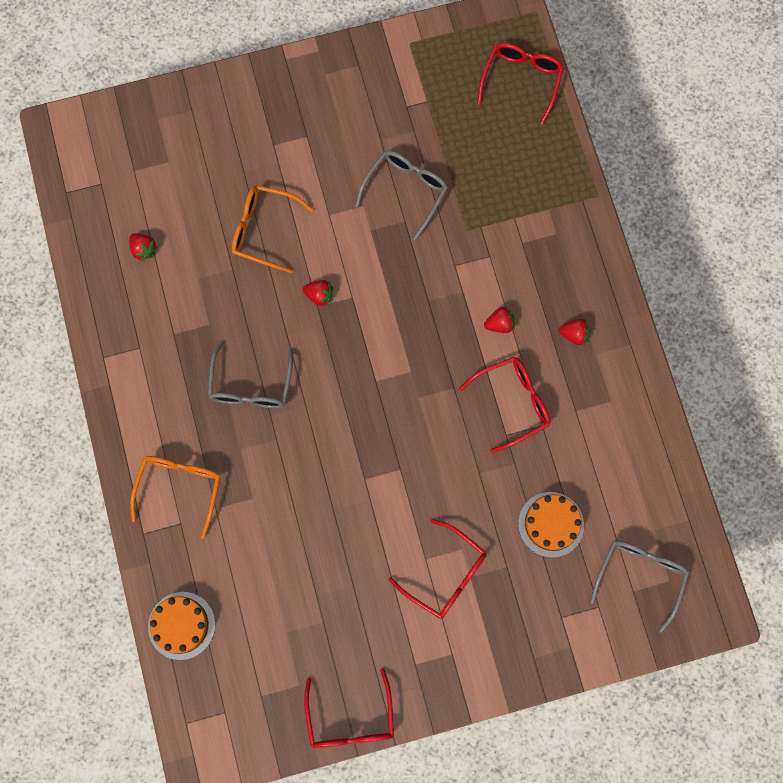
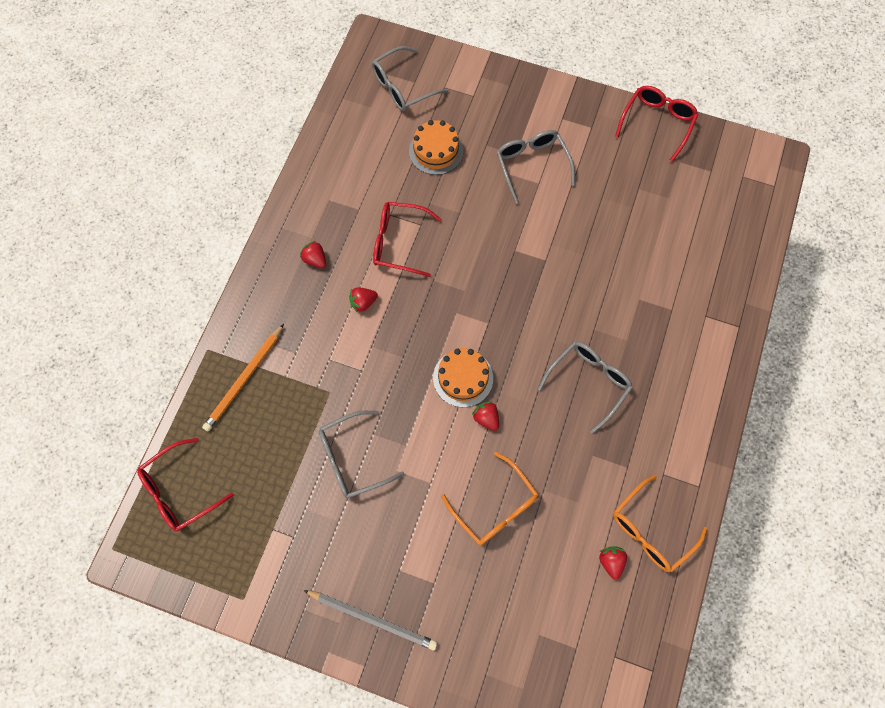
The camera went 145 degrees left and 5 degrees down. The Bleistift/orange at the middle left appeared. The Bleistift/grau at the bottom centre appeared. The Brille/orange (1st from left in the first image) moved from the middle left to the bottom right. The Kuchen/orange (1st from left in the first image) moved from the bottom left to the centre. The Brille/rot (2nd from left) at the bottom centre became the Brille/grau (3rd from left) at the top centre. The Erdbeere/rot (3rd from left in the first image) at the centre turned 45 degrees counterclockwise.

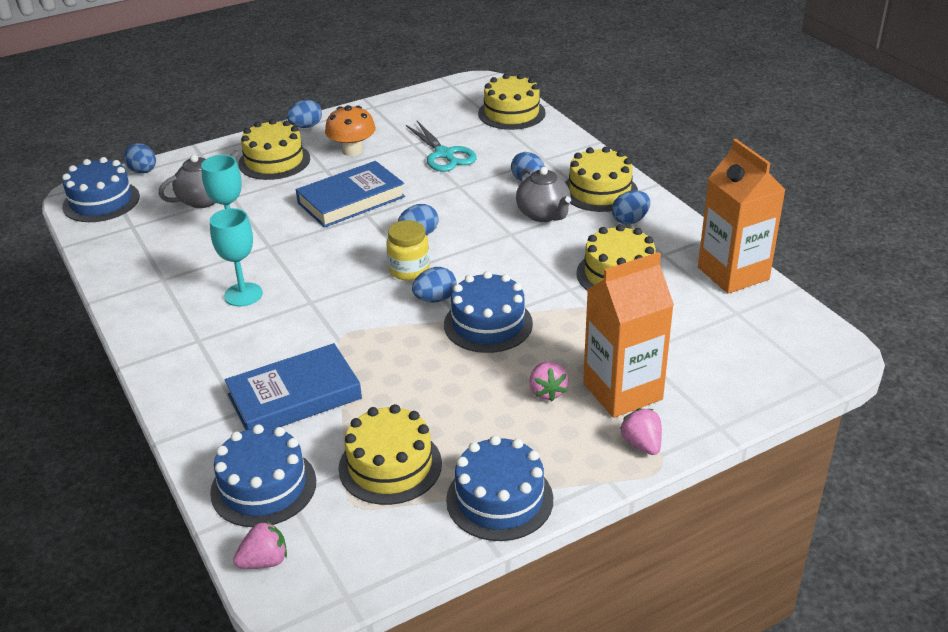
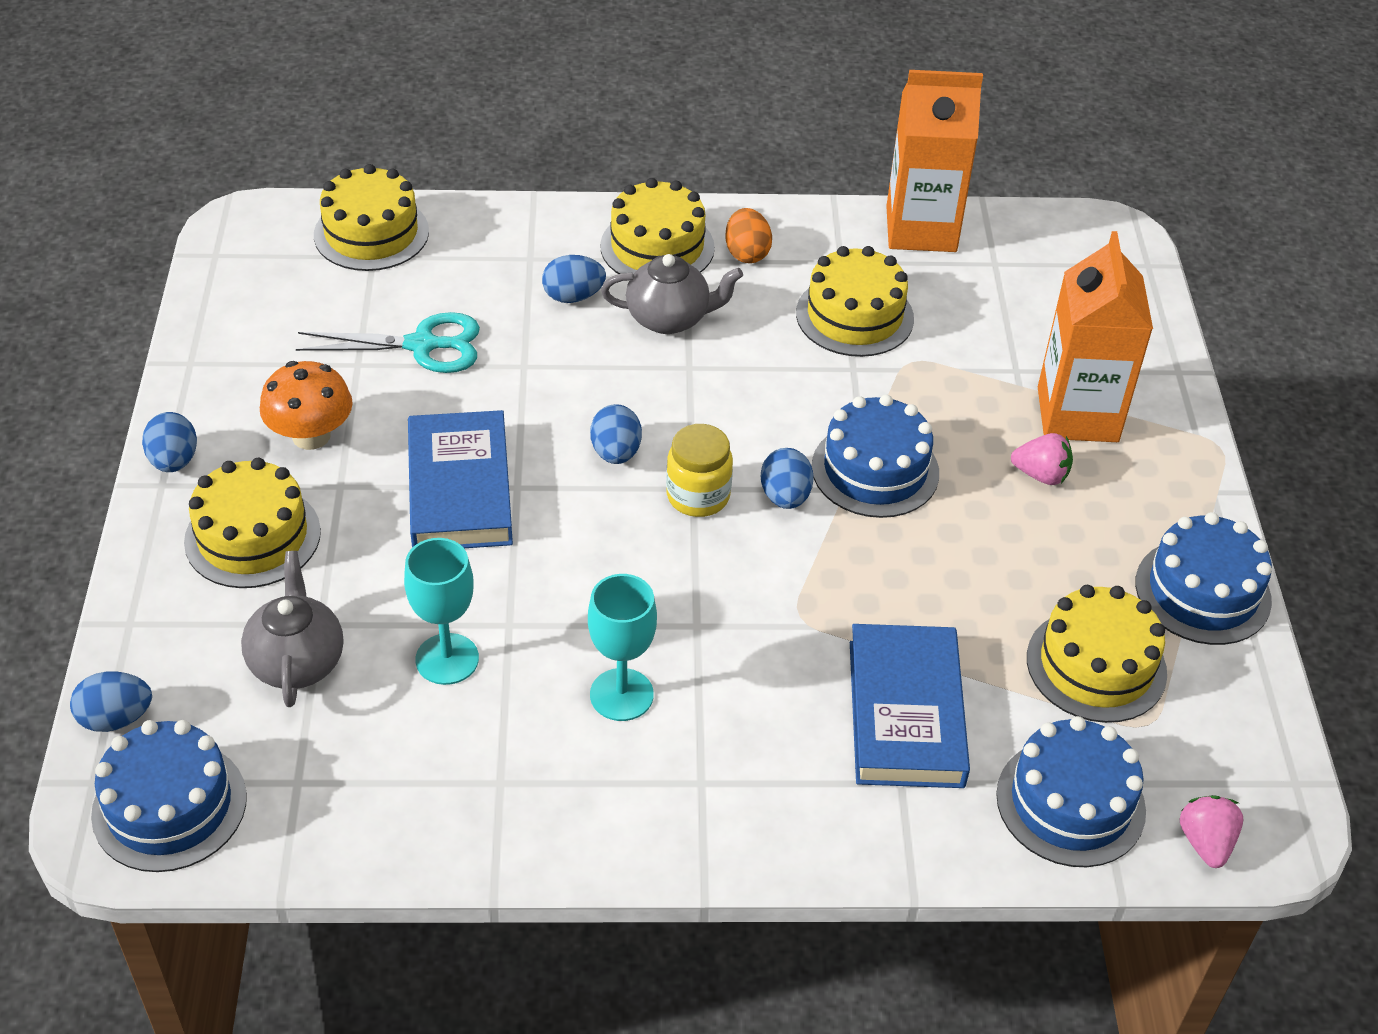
The camera went 65 degrees left and 10 degrees up. The Erdbeere/rosa (3rd from left) at the bottom right disappeared. The Ei/blau (6th from left) at the top centre became the Ei/orange at the top centre.

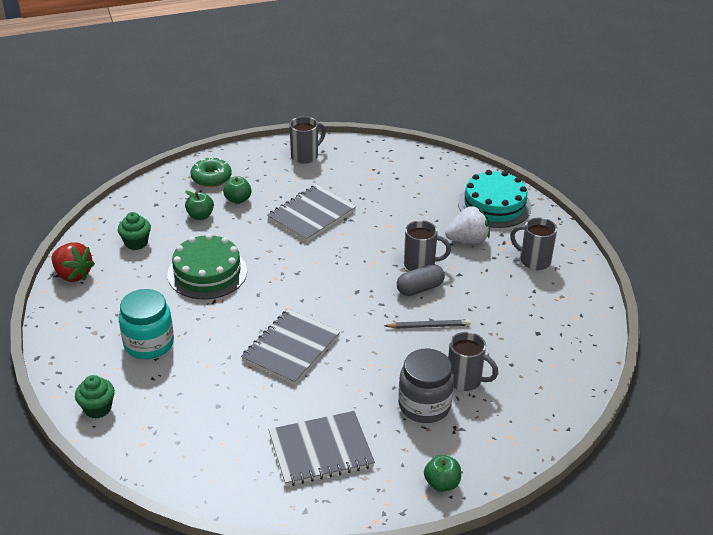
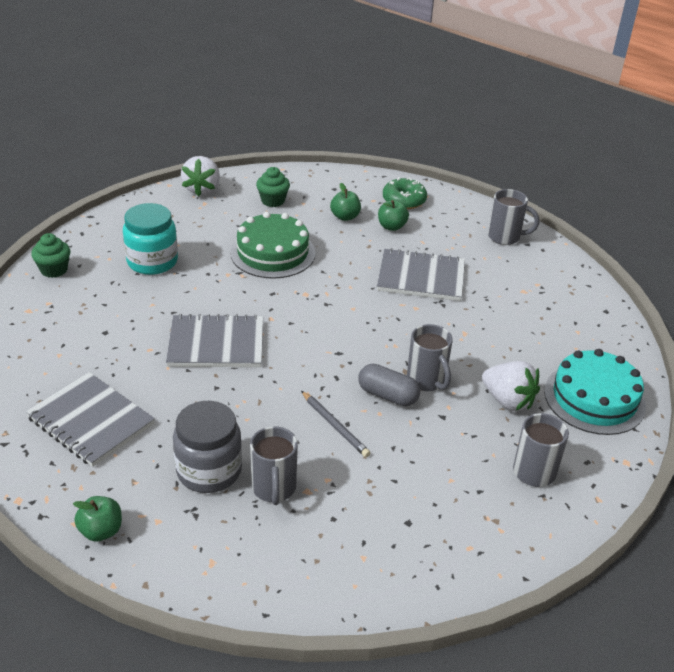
The camera went 55 degrees right and 0 degrees up. The Erdbeere/rot at the middle left became the Erdbeere/weiß (1st from left) at the top left.

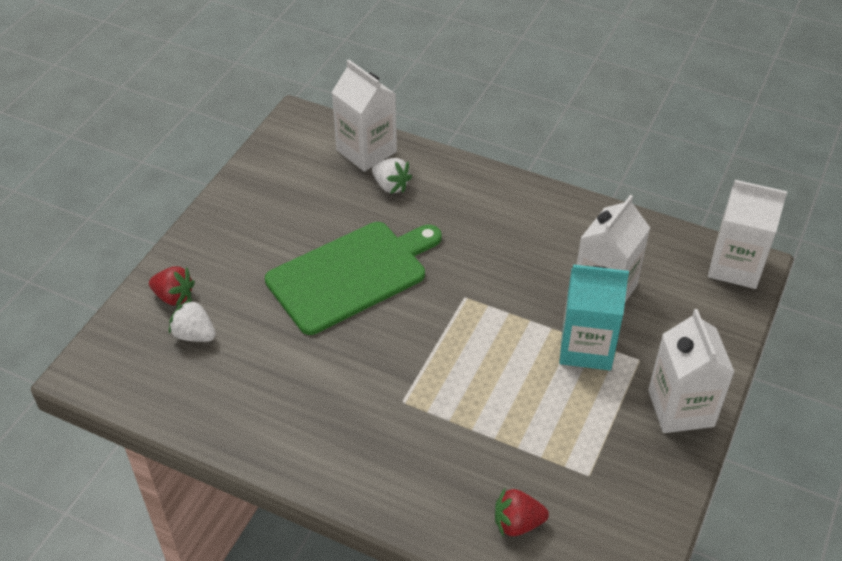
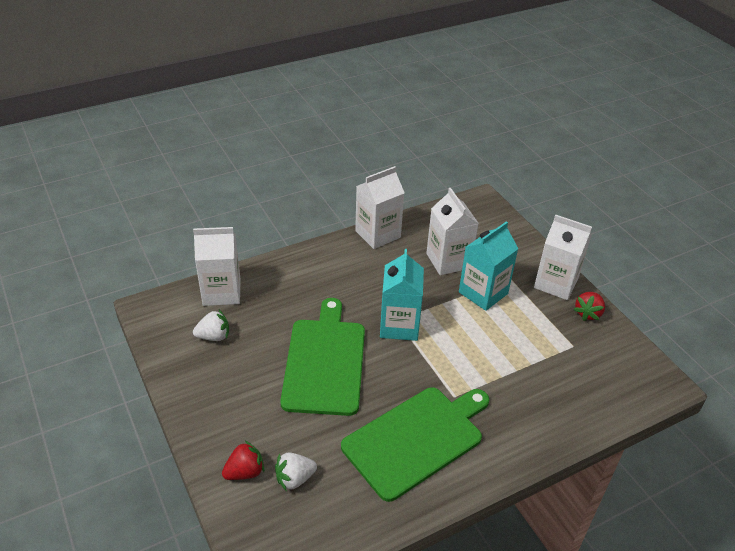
The camera went 55 degrees left and 5 degrees down. The Schneidebrett/grün (2nd from left) at the bottom centre appeared. The Getränkekarton/türkis (1st from left) at the centre appeared. The Erdbeere/weiß (2nd from left in the first image) moved from the top centre to the middle left. The Erdbeere/rot (2nd from left) moved from the bottom centre to the middle right. The Getränkekarton/weiß (4th from left in the first image) moved from the middle right to the centre.

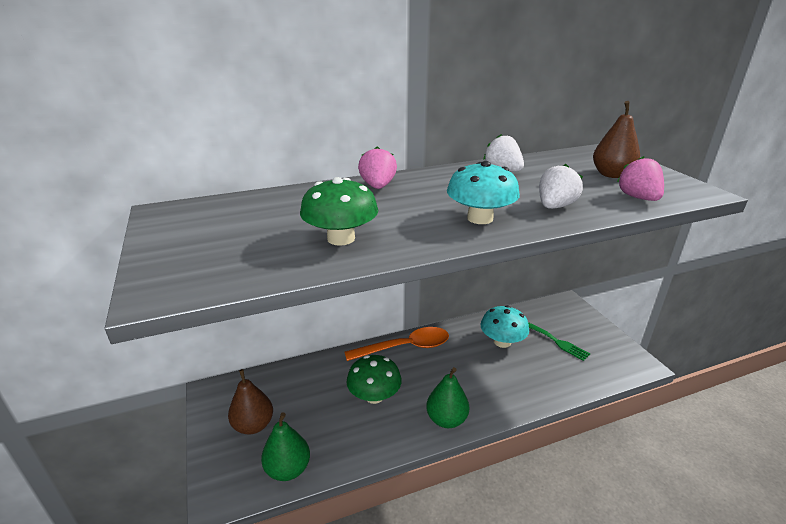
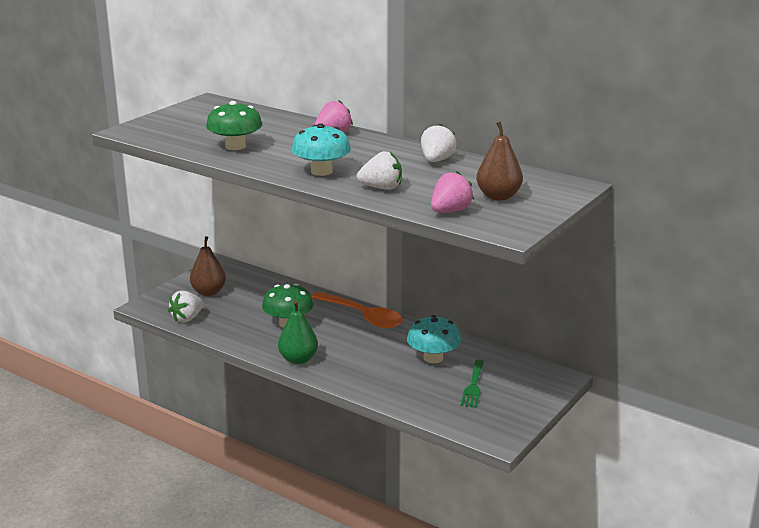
The camera went 55 degrees right and 5 degrees down. The Birne/grün (1st from left) at the bottom centre was replaced by the Erdbeere/weiß (1st from left) at the middle left.

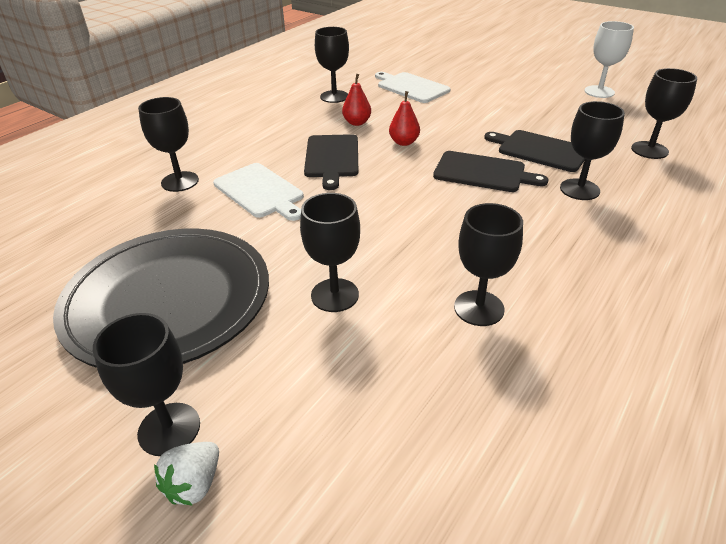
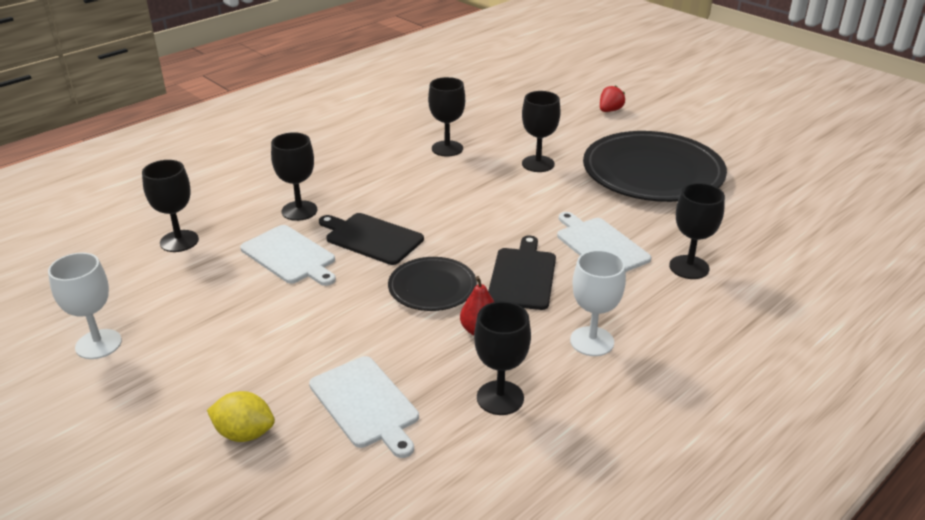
The camera went 170 degrees left and 5 degrees down. The Kelch/schwarz (1st from left) at the bottom left disappeared. The Zitrone/gelb at the bottom left appeared. The Kelch/weiß (2nd from left) at the centre appeared. The Birne/rot (2nd from left) at the top centre was replaced by the Teller/schwarz (1st from left) at the centre. The Erdbeere/weiß at the bottom left became the Erdbeere/rot at the top centre. The Schneidebrett/schwarz (3rd from left) at the top right became the Schneidebrett/weiß (1st from left) at the middle left.

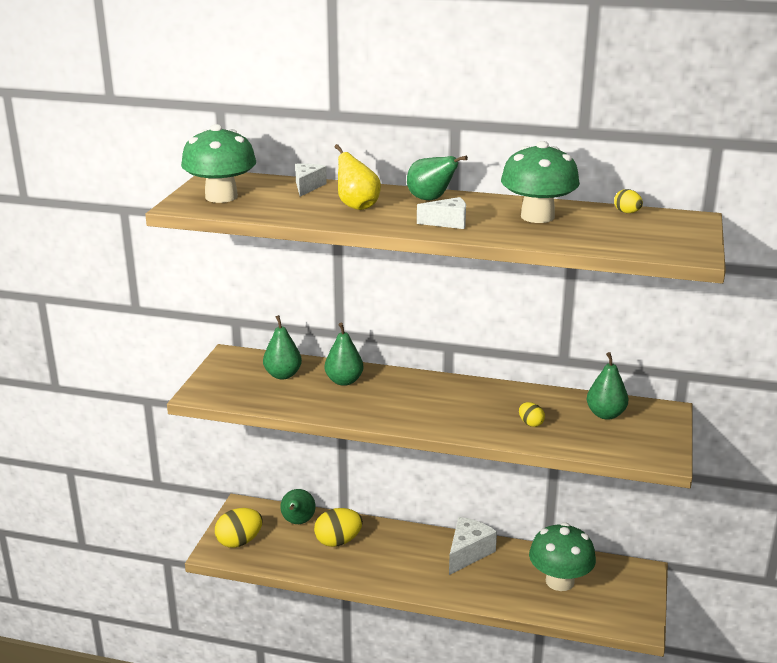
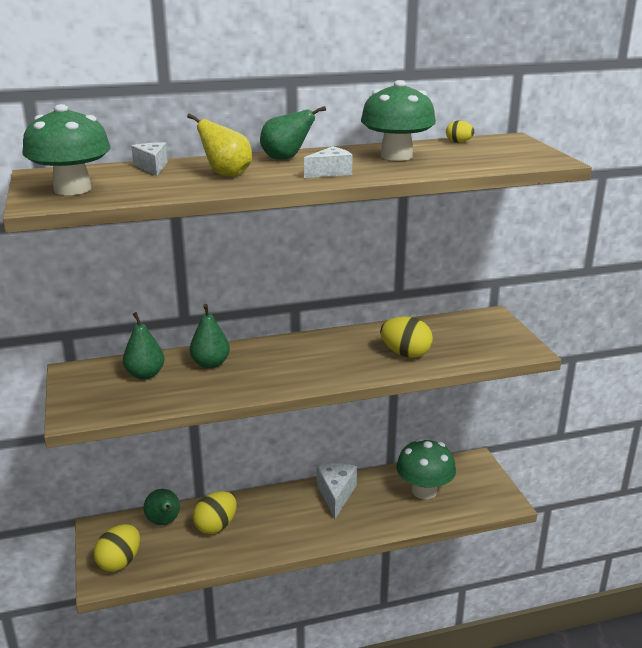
The camera went 30 degrees left and 0 degrees up. The Birne/grün (5th from left) at the middle right disappeared. The Ei/gelb (3rd from left) at the middle right changed to 1.91 times the size.

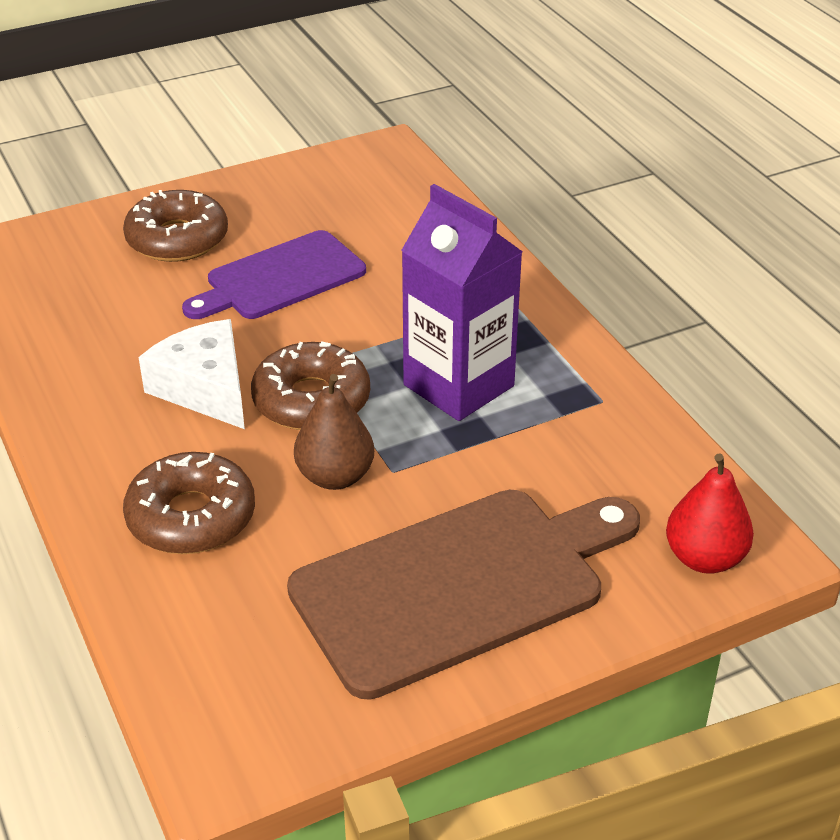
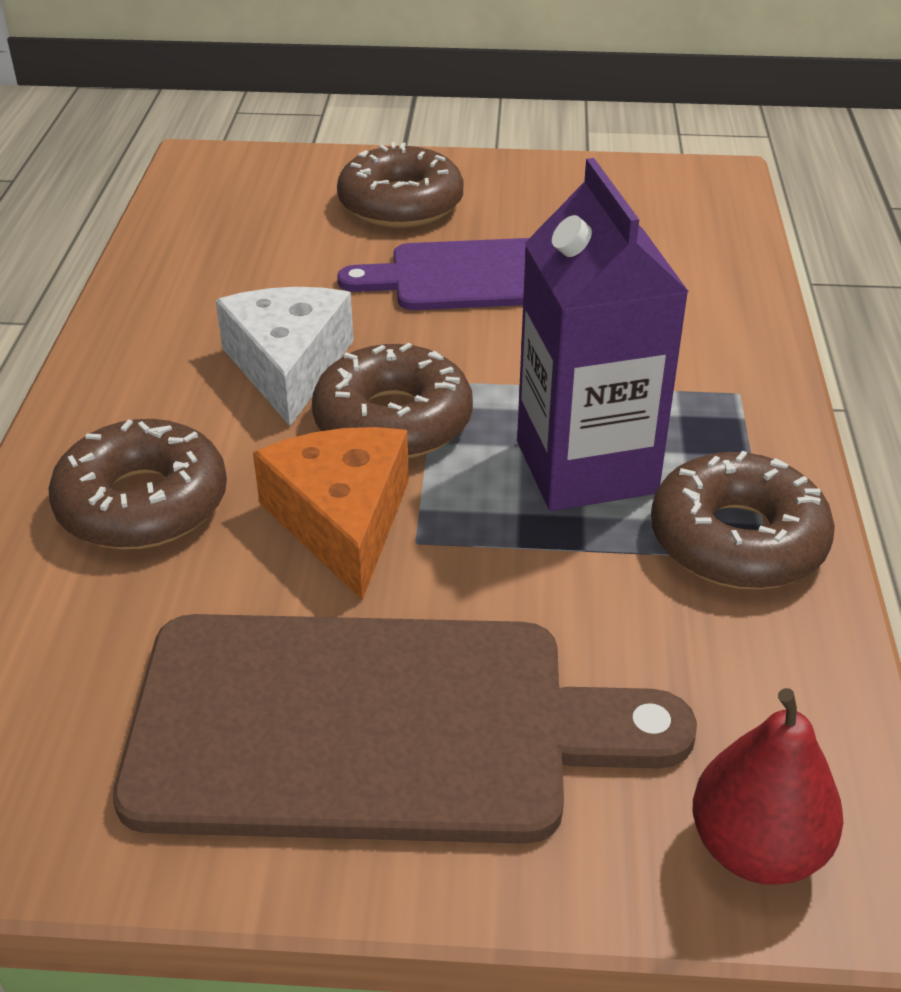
The camera went 30 degrees right and 0 degrees up. The Donut/braun (4th from left) at the middle right appeared. The Birne/braun at the centre was replaced by the Käse/orange at the centre.

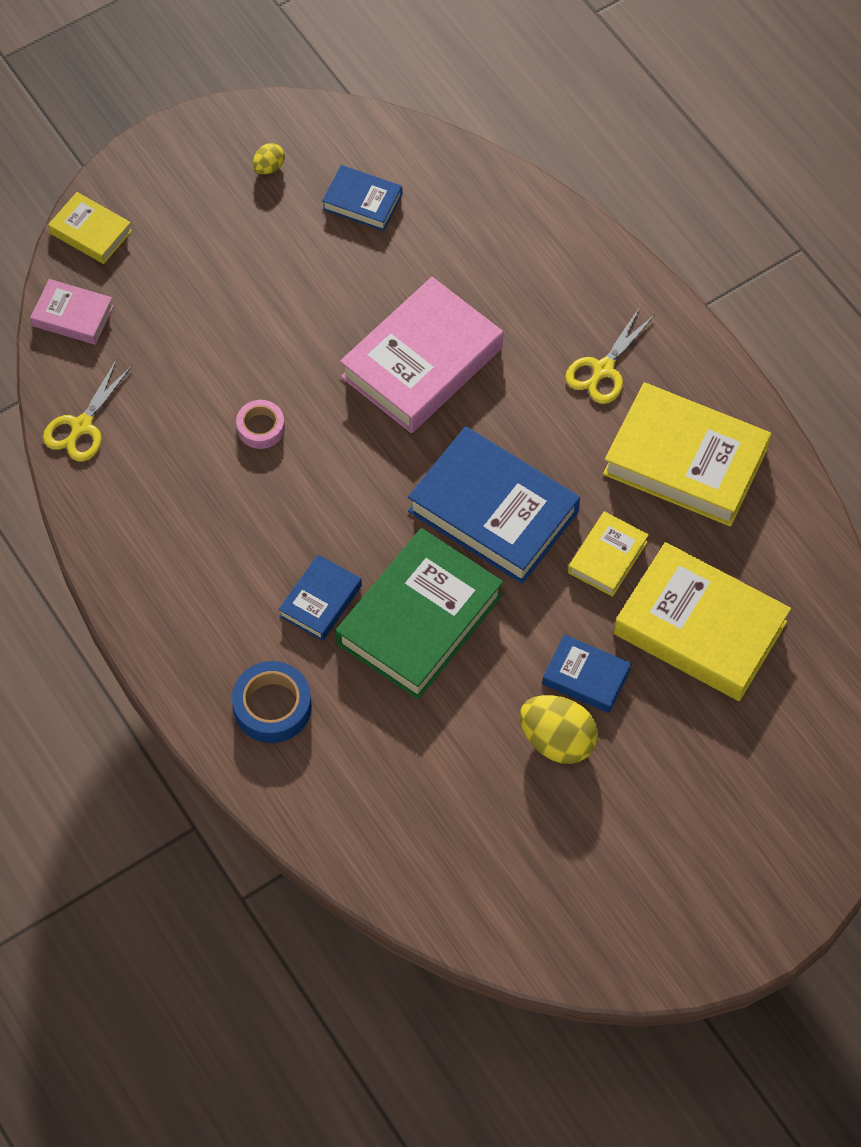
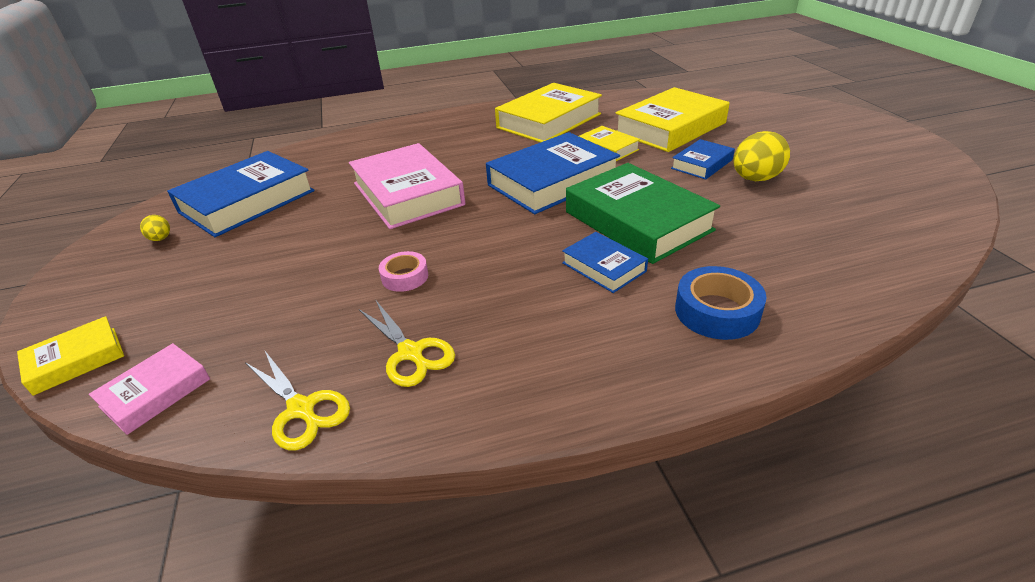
The camera went 70 degrees left and 25 degrees down. The Schere/gelb (2nd from left) moved from the top right to the centre. The Buch/blau (2nd from left in the first image) at the top centre changed to 1.96 times the size.

